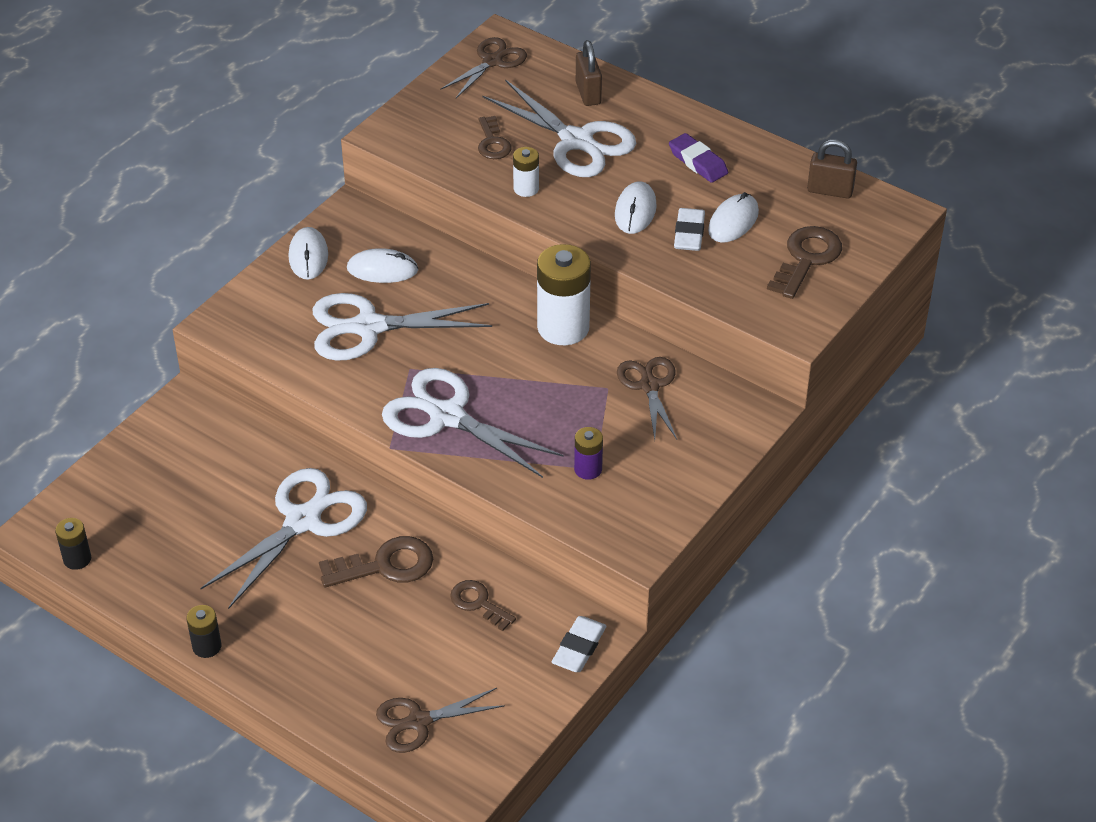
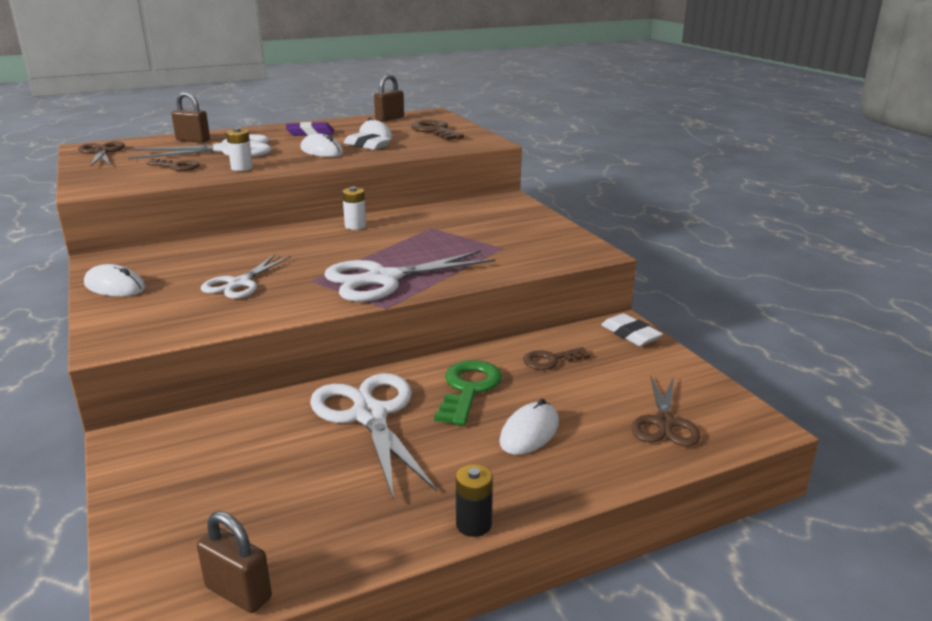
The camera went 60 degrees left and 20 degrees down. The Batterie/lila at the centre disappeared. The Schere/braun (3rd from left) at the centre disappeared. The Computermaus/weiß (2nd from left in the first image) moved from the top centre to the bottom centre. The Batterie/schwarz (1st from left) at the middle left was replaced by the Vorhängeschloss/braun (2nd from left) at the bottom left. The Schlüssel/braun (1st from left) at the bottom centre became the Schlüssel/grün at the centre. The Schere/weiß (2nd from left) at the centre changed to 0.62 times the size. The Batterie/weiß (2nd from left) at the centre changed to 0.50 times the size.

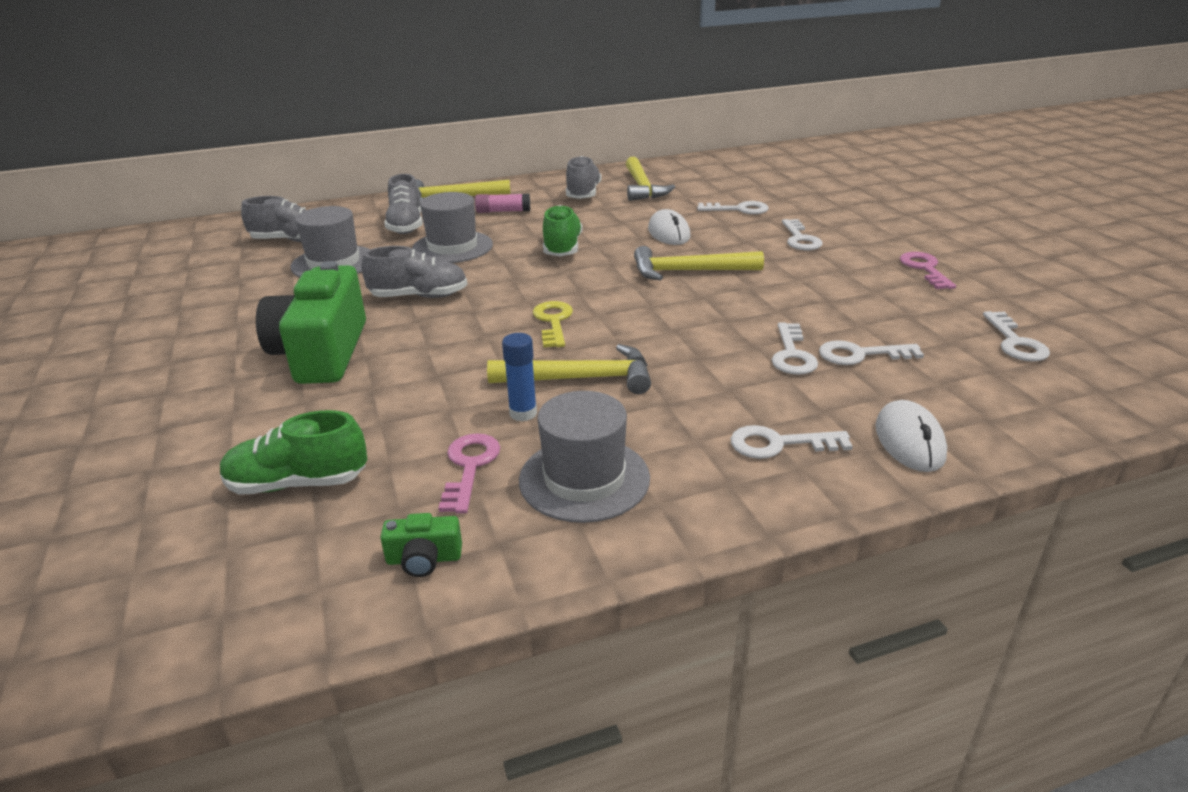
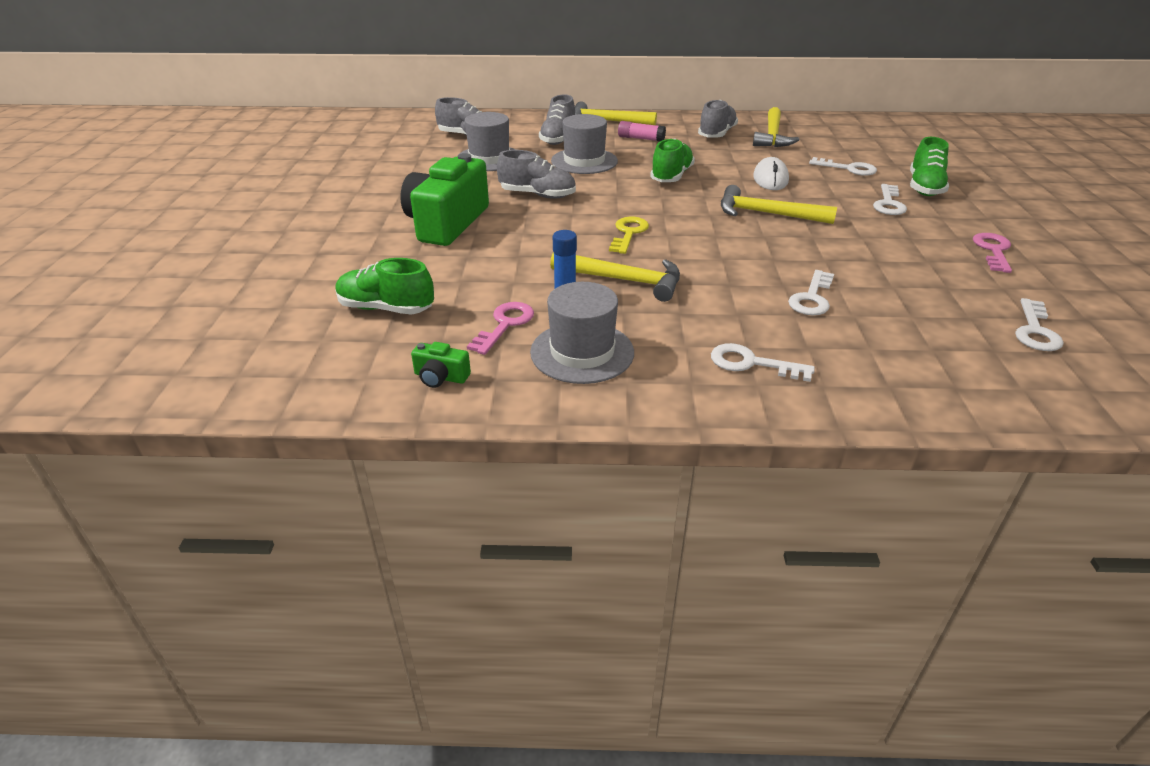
The camera went 20 degrees right and 5 degrees up. The Schlüssel/weiß (5th from left) at the middle right disappeared. The Computermaus/weiß (2nd from left) at the middle right disappeared. The Schuh/grün (3rd from left) at the top right appeared.

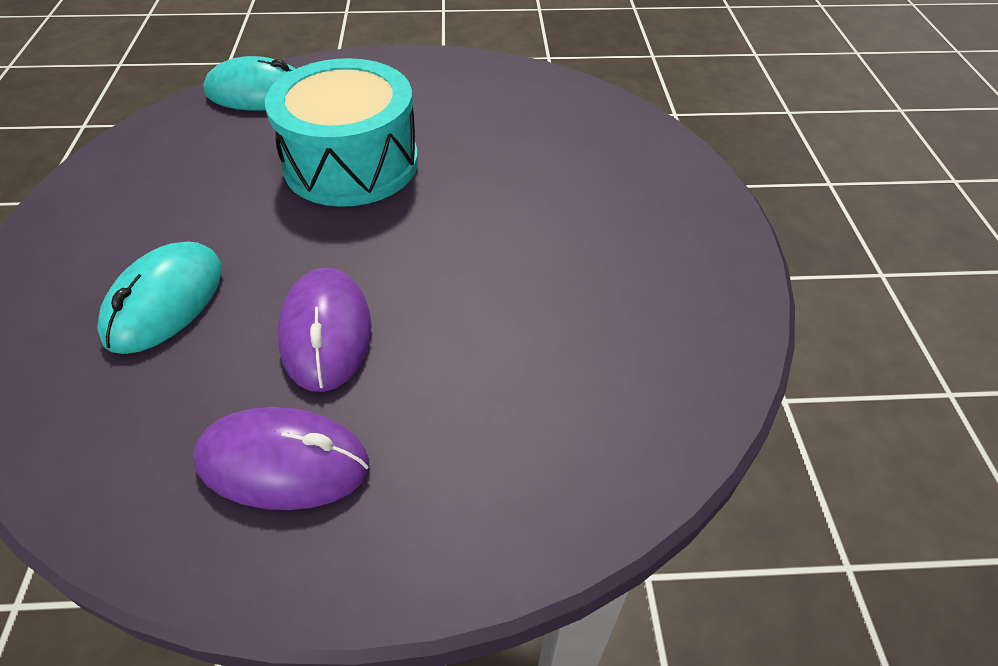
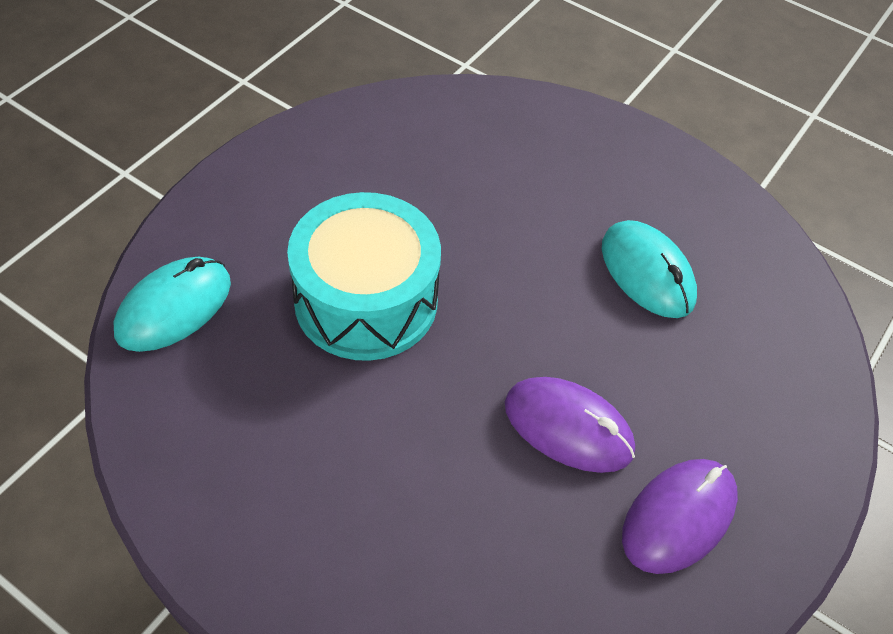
The camera went 55 degrees left and 5 degrees up. The Computermaus/türkis (1st from left in the first image) moved from the middle left to the middle right.

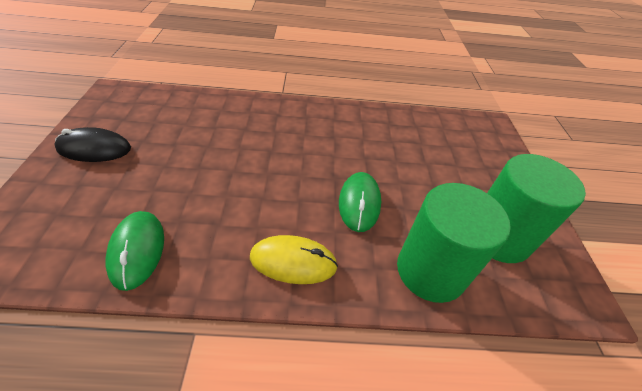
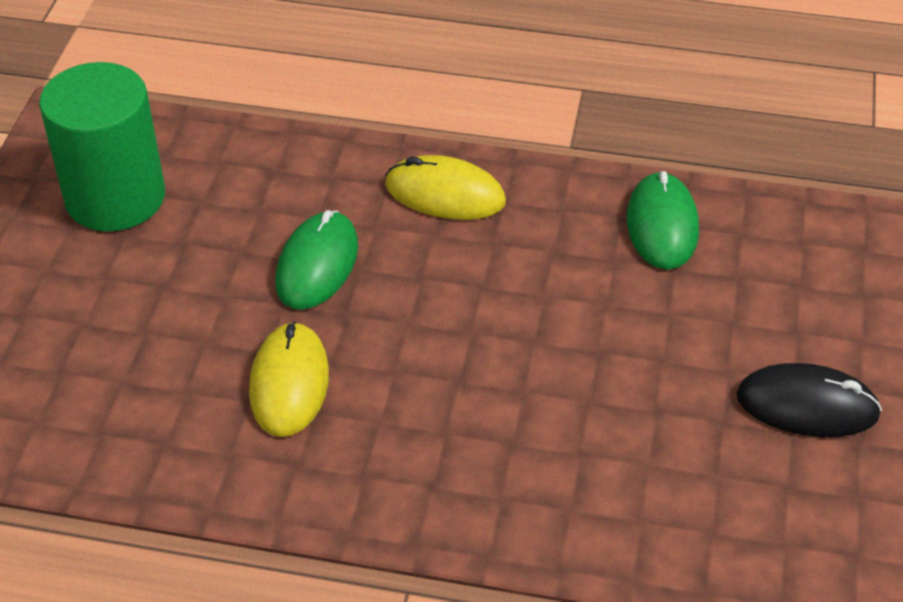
The camera went 165 degrees left and 0 degrees up. The Vollzylinder/grün (1st from left) at the middle right disappeared. The Computermaus/gelb (1st from left) at the middle left appeared.

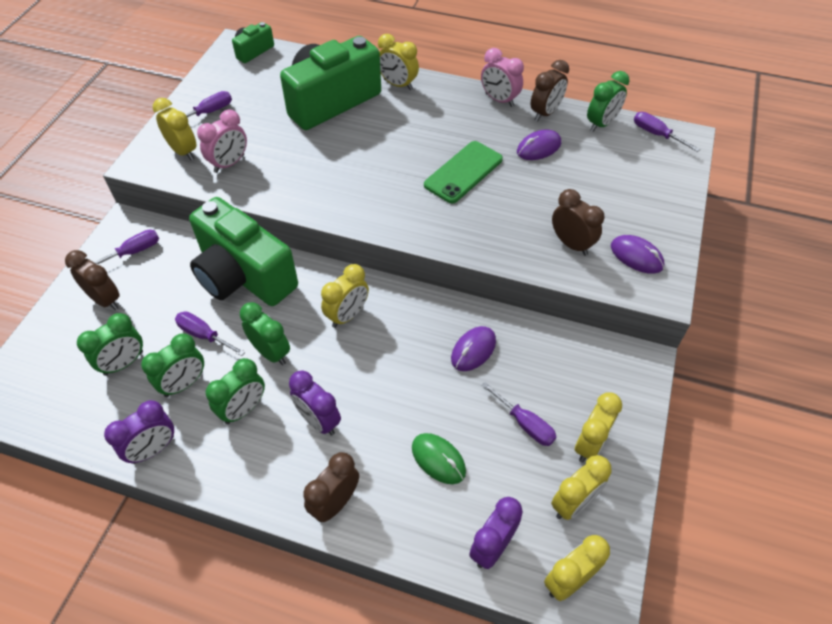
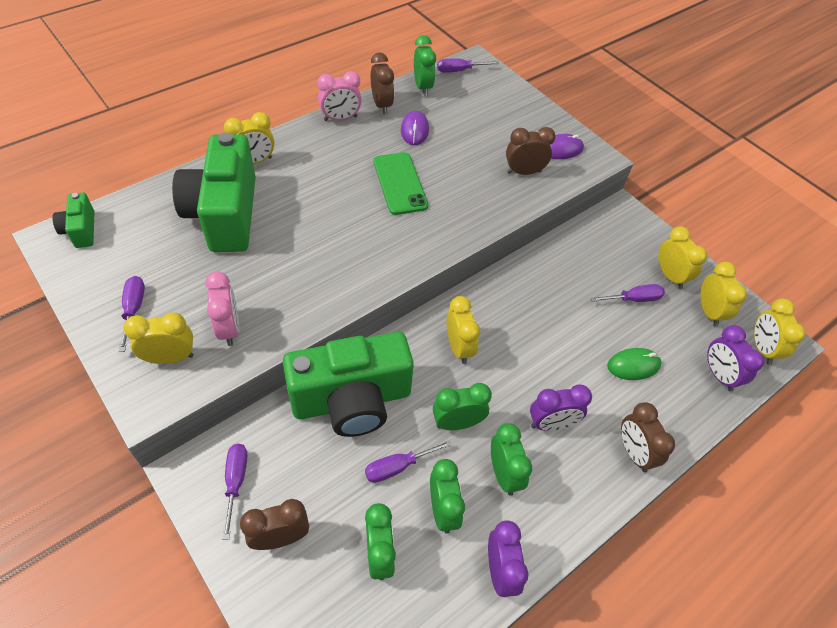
The camera went 60 degrees left and 0 degrees up. The Computermaus/lila (1st from left) at the centre disappeared.

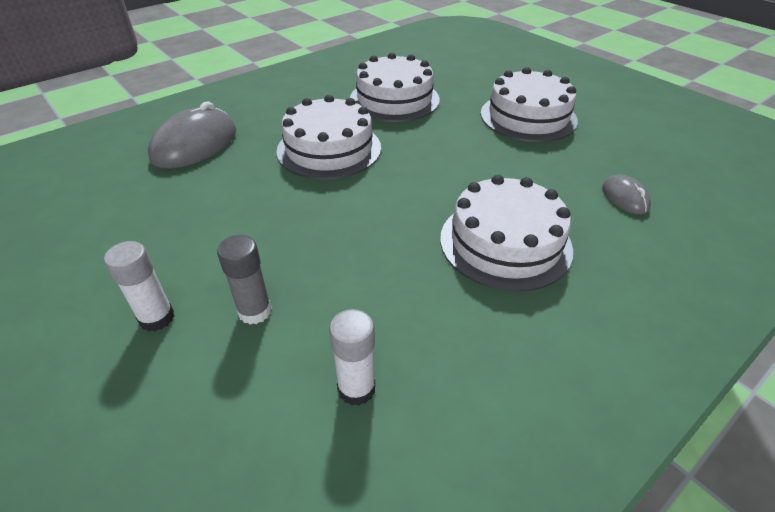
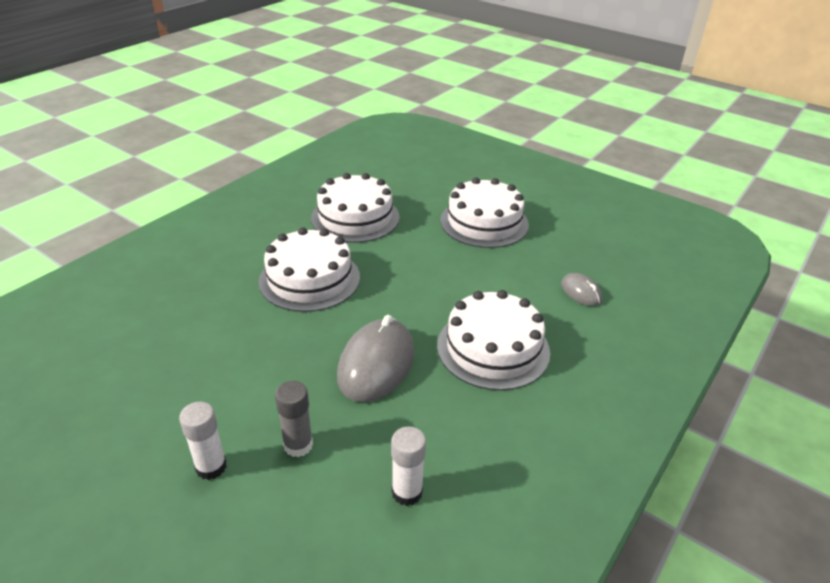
The camera went 15 degrees left and 5 degrees down. The Computermaus/grau (1st from left) moved from the top left to the centre.

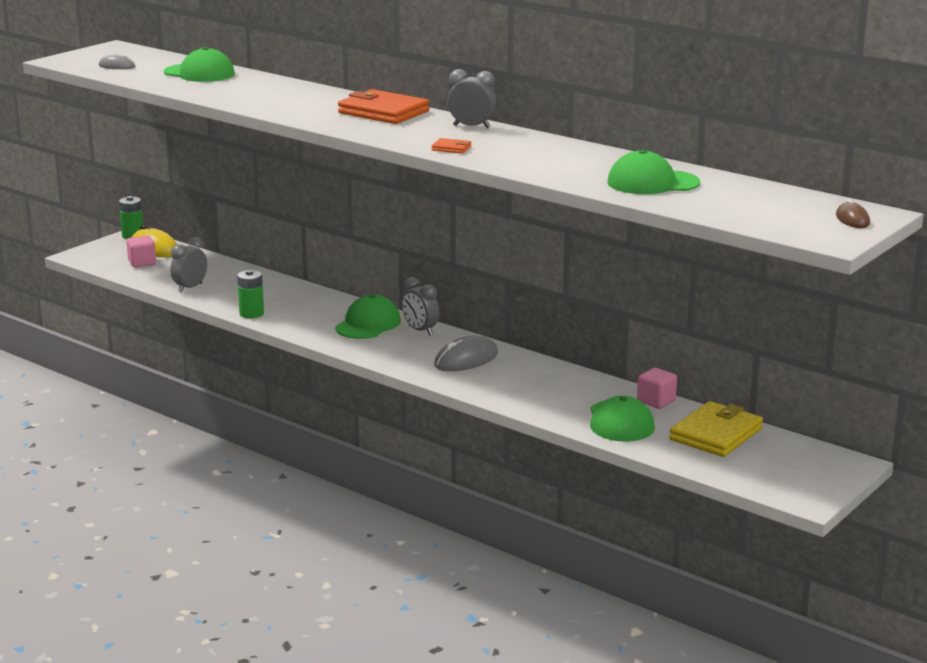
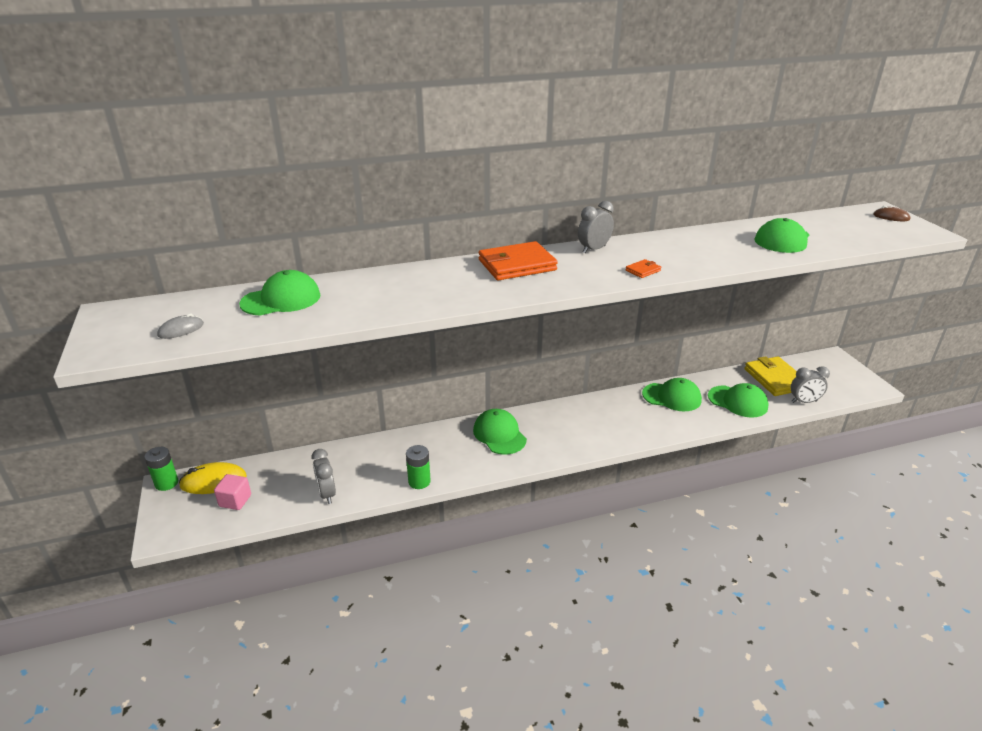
The camera went 55 degrees left and 10 degrees up. The Computermaus/grau (2nd from left) at the centre disappeared. The Kubus/rosa (2nd from left) at the middle right disappeared. The Kappe/grün (3rd from left) at the middle right appeared. The Wecker/grau (2nd from left in the first image) moved from the centre to the middle right.

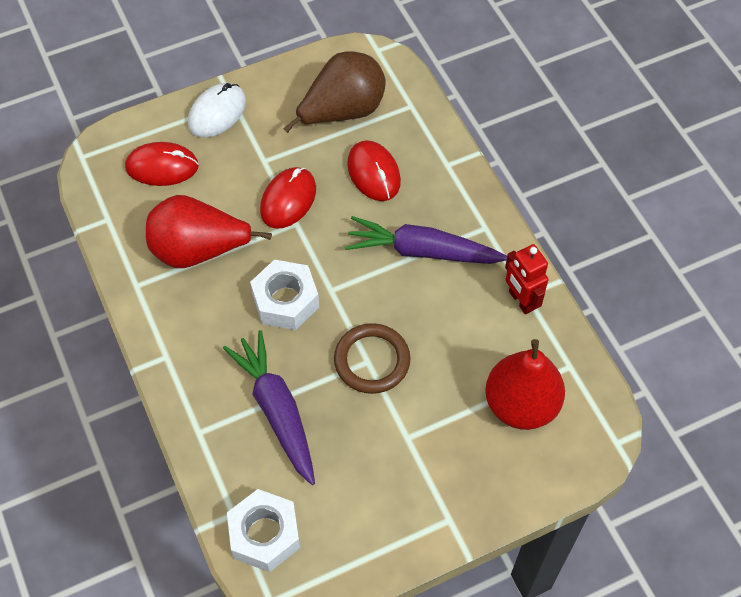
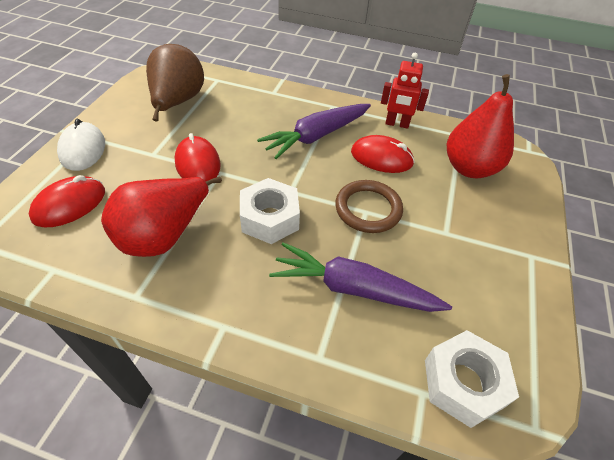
The camera went 50 degrees left and 10 degrees down. The Computermaus/rot (3rd from left) moved from the top centre to the centre.

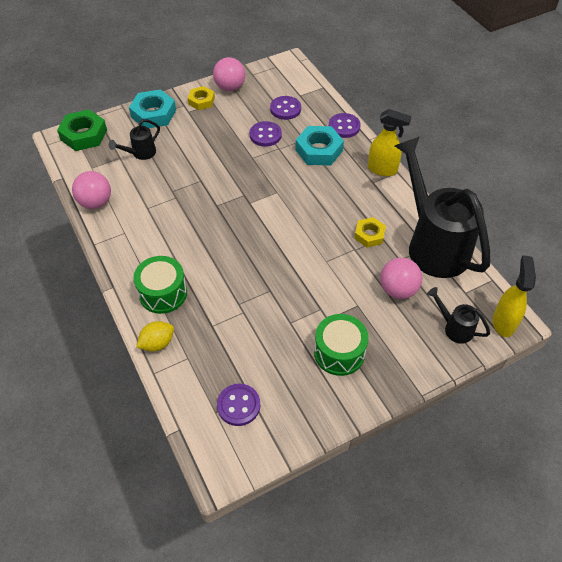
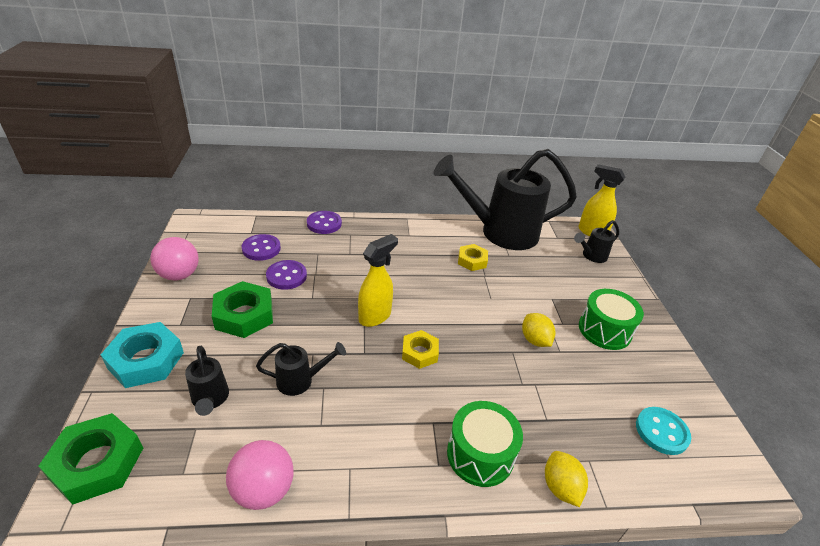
The camera went 70 degrees left and 15 degrees down. The Sechskantmutter/türkis (2nd from left) at the top centre disappeared. The Ball/rosa (3rd from left) at the middle right disappeared. The Sechskantmutter/grün (2nd from left) at the middle left appeared. The Gießkanne/schwarz (2nd from left) at the bottom centre appeared. The Zitrone/gelb (1st from left) at the centre appeared. The Sechskantmutter/gelb (1st from left) moved from the top centre to the centre. The Sprühflasche/gelb (1st from left) moved from the top right to the centre. The Knopf/lila (1st from left) at the bottom centre became the Knopf/türkis at the bottom right.

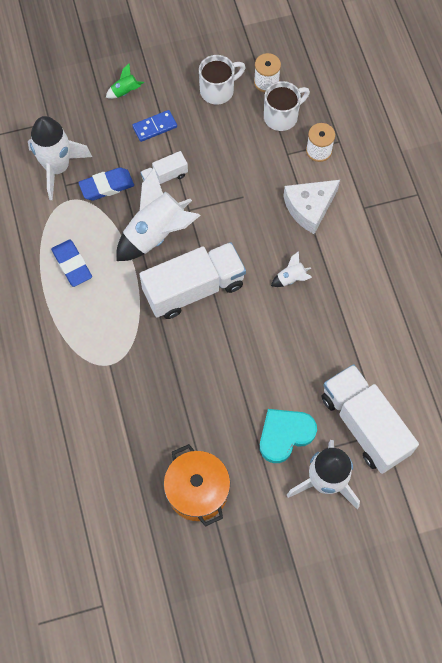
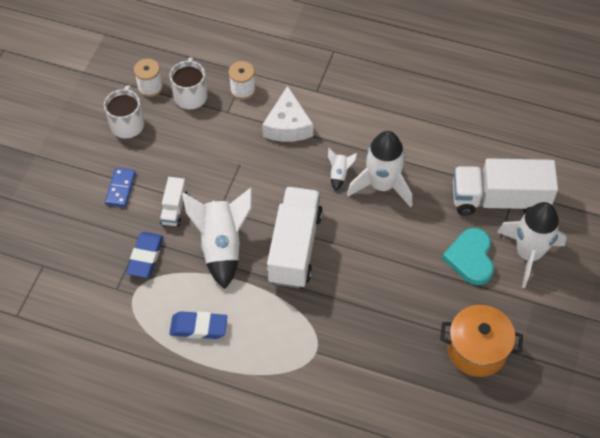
The camera went 55 degrees left and 10 degrees down. The Rakete/grün at the top left disappeared. The Rakete/weiß (1st from left in the first image) moved from the top left to the centre.

